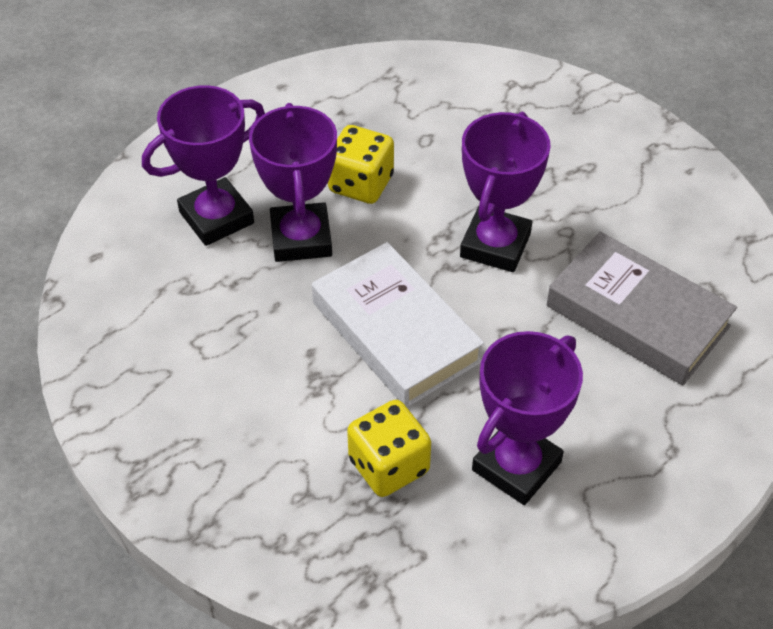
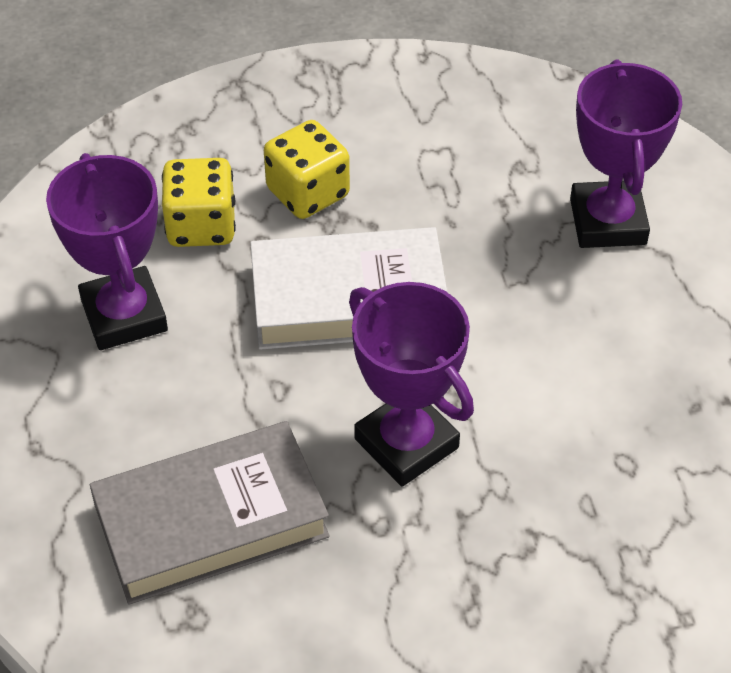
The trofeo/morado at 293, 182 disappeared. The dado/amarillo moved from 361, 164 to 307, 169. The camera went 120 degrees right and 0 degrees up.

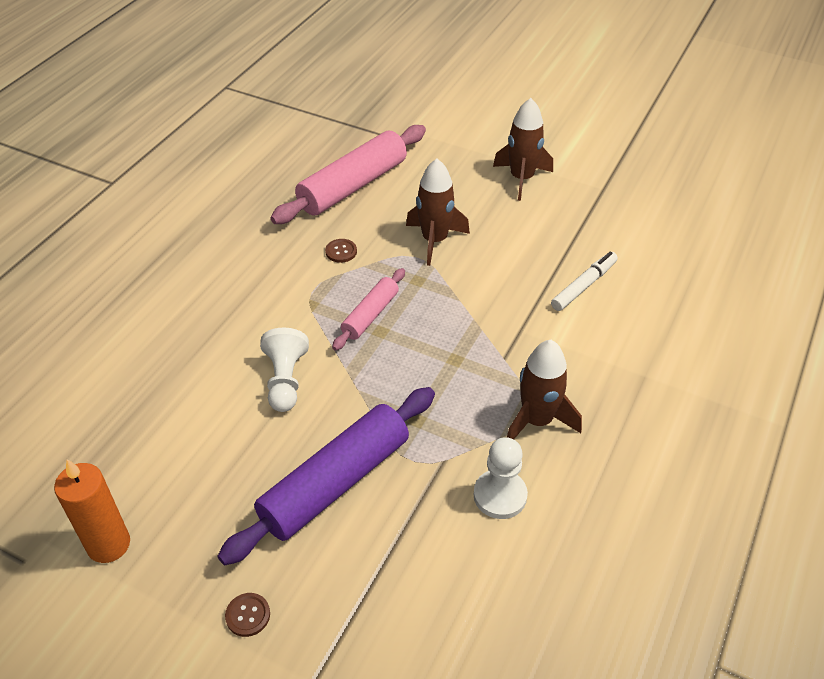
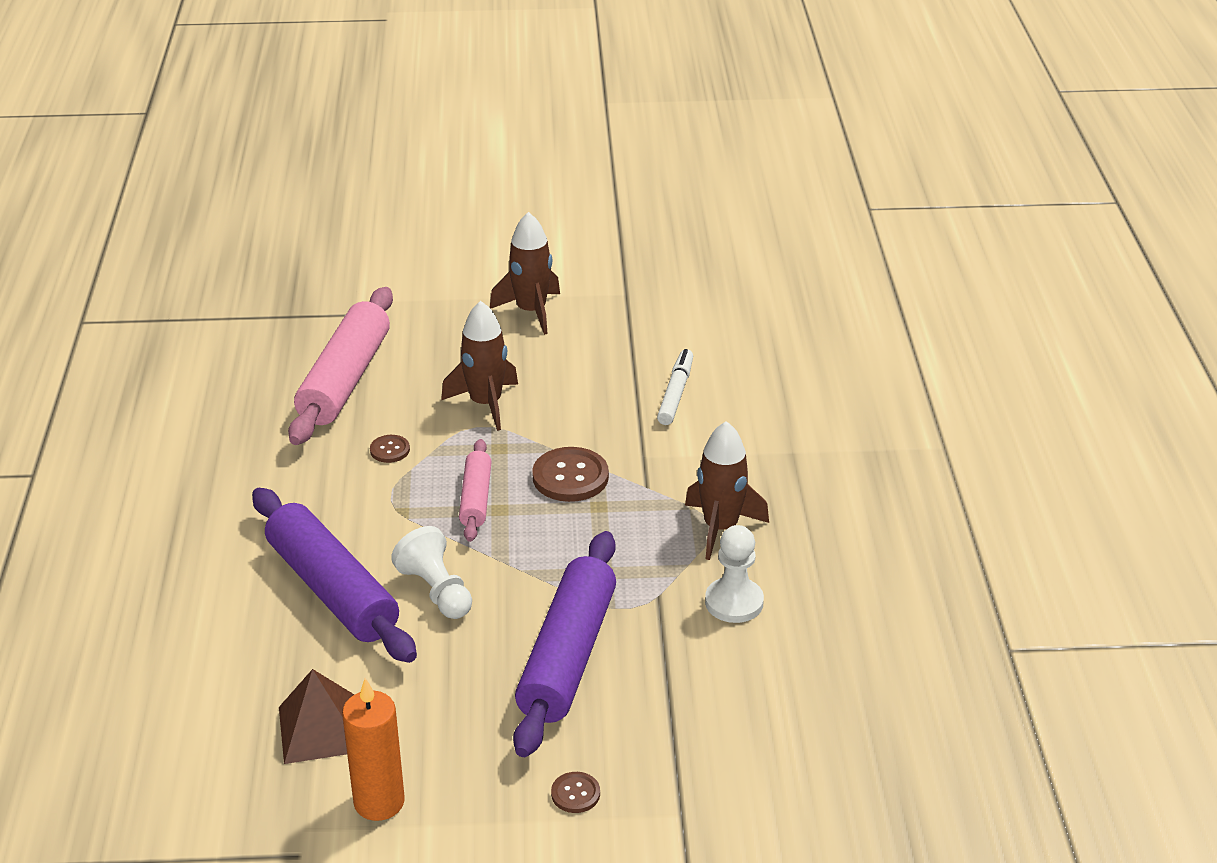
The botón/marrón at 570, 474 appeared. The rodillo/morado at 334, 575 appeared. The pirámide/marrón at 316, 716 appeared. The camera went 30 degrees left and 10 degrees down.

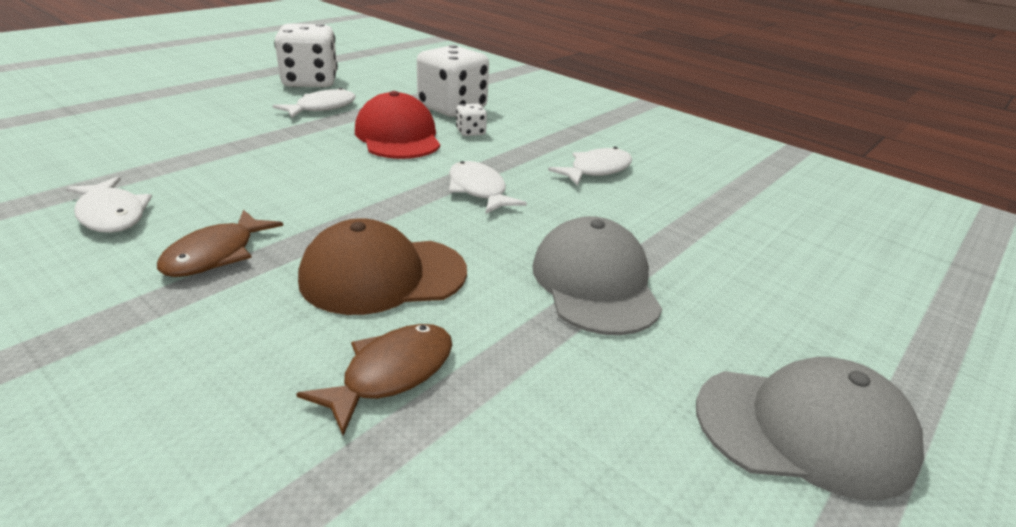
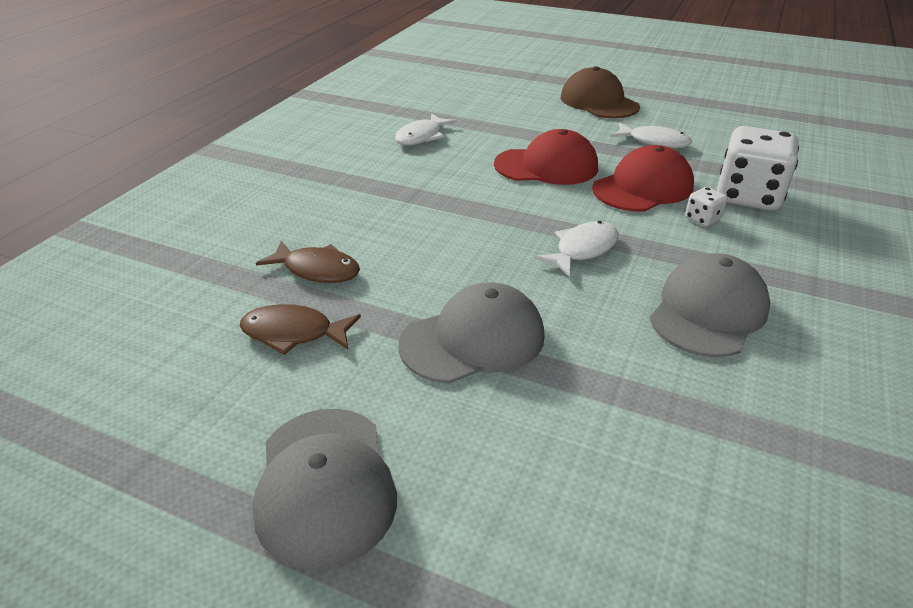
The dado/blanco at 306, 55 disappeared. The pez/blanco at 590, 166 was replaced by the gorra/gris at 710, 305. The pez/marrón moved from 220, 243 to 300, 329. The gorra/marrón moved from 382, 266 to 600, 92. The gorra/rojo at 546, 157 appeared. The camera went 75 degrees right and 5 degrees up.

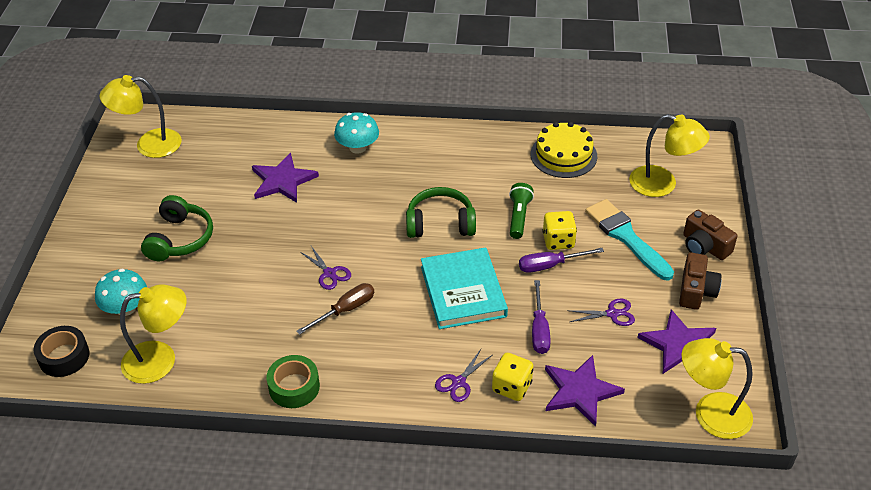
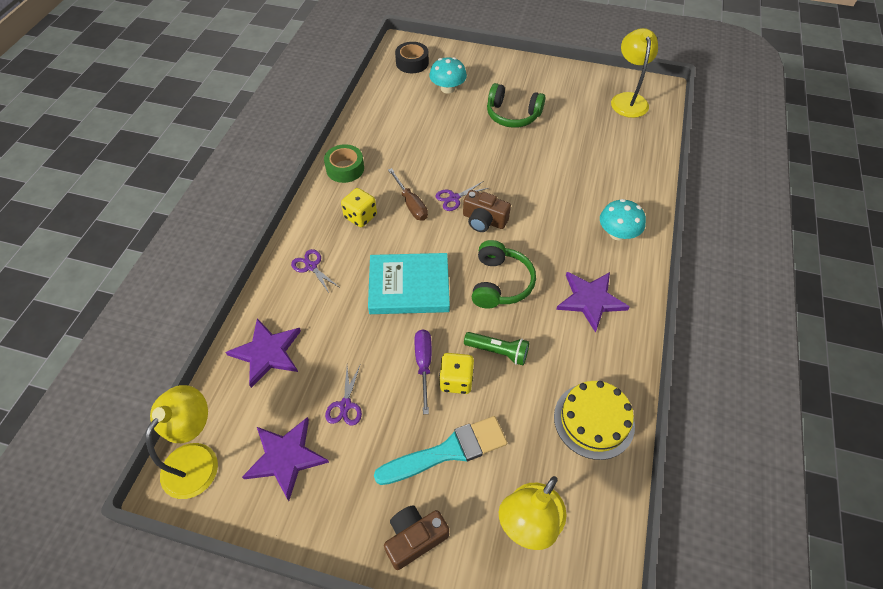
The estrella/morado moved from 285, 178 to 593, 302. The cámara/marrón moved from 700, 281 to 487, 211. The destornillador/morado at 541, 317 disappeared. The lámpara/amarillo at 153, 334 disappeared. The dado/amarillo moved from 512, 377 to 359, 207. The camera went 100 degrees right and 10 degrees up.

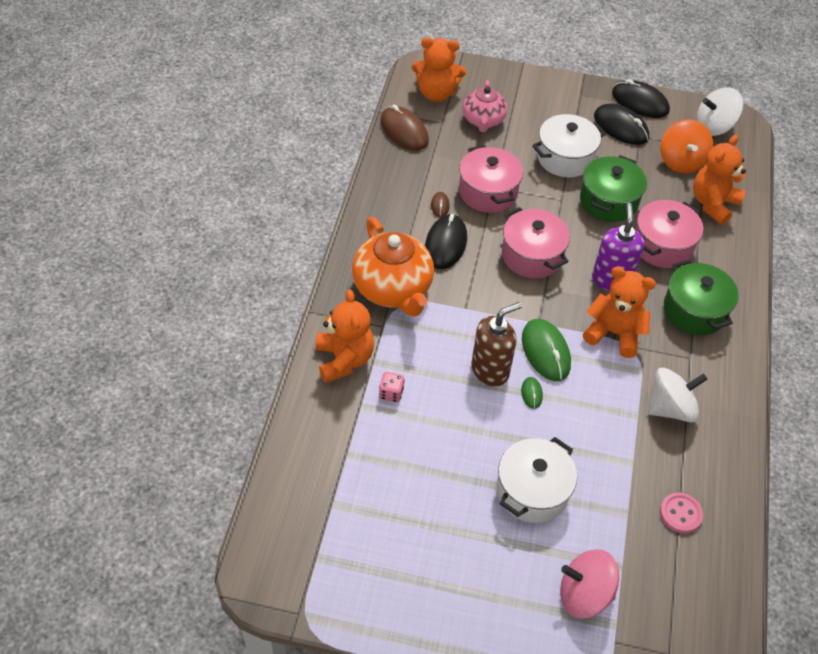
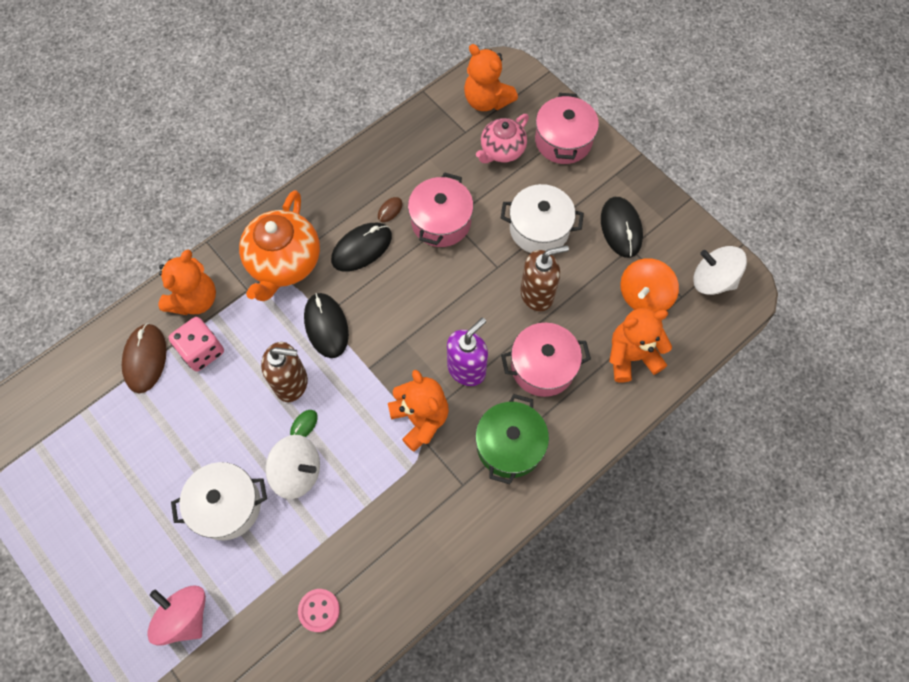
The ratón/negro moved from 641, 98 to 326, 325. The ratón/marrón moved from 404, 128 to 144, 358. The olla/verde at 613, 188 was replaced by the dispensador de jabón/marrón at 544, 278. The olla/rosa moved from 536, 242 to 567, 128. The ratón/verde at 546, 350 disappeared. The peonza/blanco moved from 678, 395 to 293, 467. The dado/rosa at 392, 387 changed to 1.79 times the size. The camera went 40 degrees right and 15 degrees up.

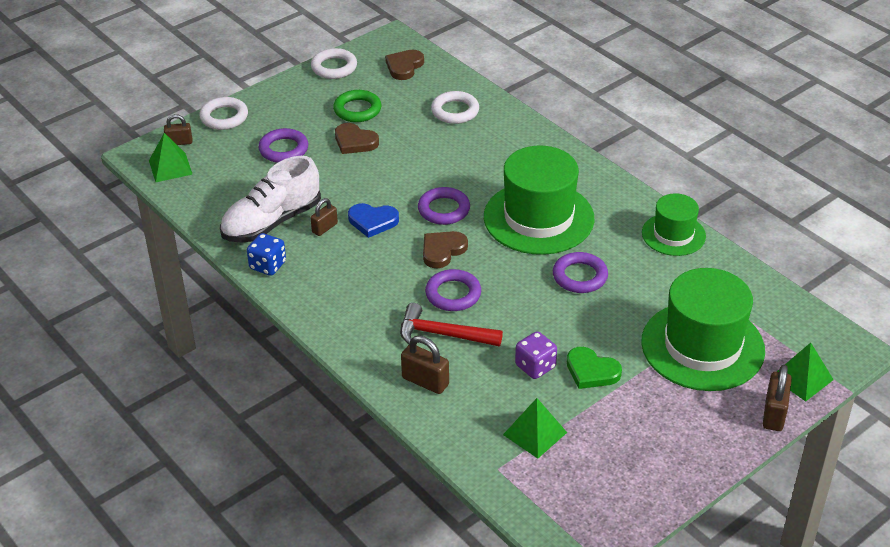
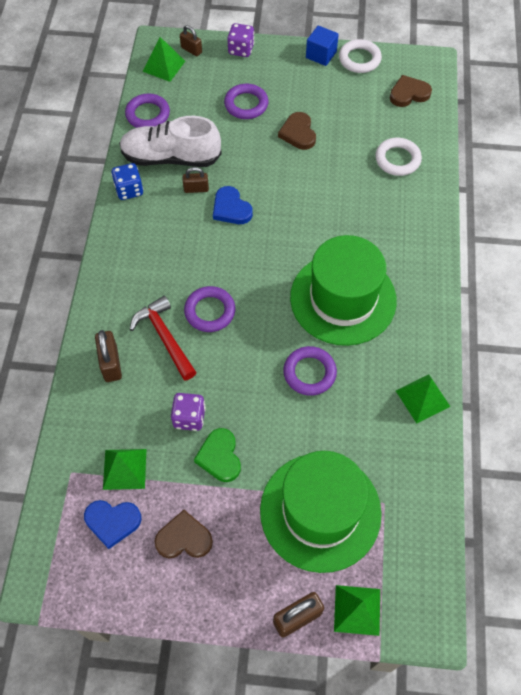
The anillo/verde at 357, 106 disappeared. The anillo/blanco at 223, 113 was replaced by the dado/morado at 240, 40. The anillo/morado moved from 444, 206 to 147, 110. The sombrero/verde at 674, 224 was replaced by the pirámide/verde at 423, 399. The corazón/marrón moved from 445, 250 to 183, 534. The cubo/azul at 322, 45 appeared. The corazón/azul at 113, 524 appeared. The camera went 45 degrees right and 20 degrees up.

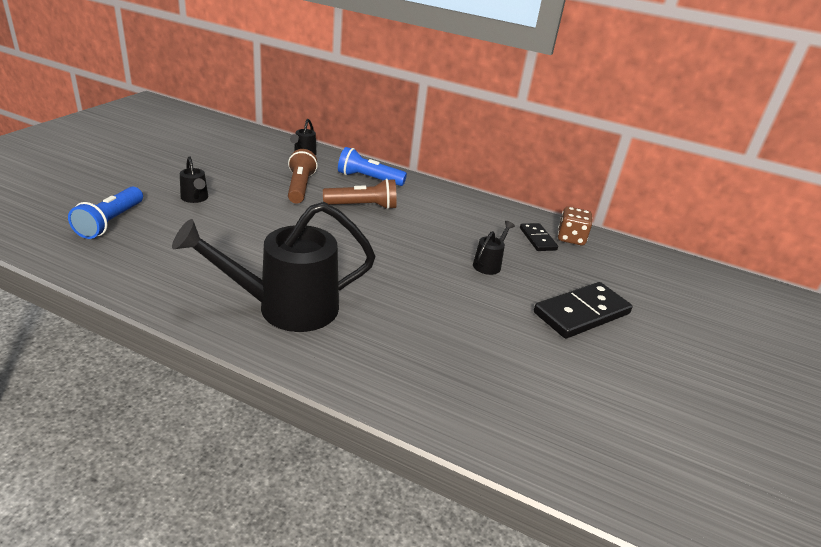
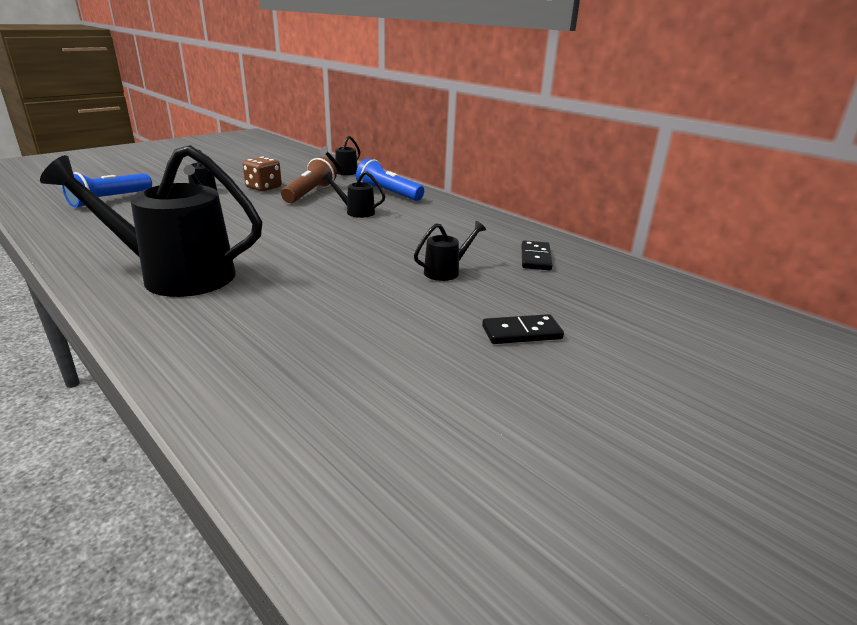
The lámpara de mano/marrón at 360, 194 was replaced by the regadera/negro at 353, 194. The dado/marrón moved from 575, 226 to 262, 174. The ficha de dominó/negro at 583, 310 changed to 0.57 times the size. The camera went 25 degrees right and 5 degrees down.

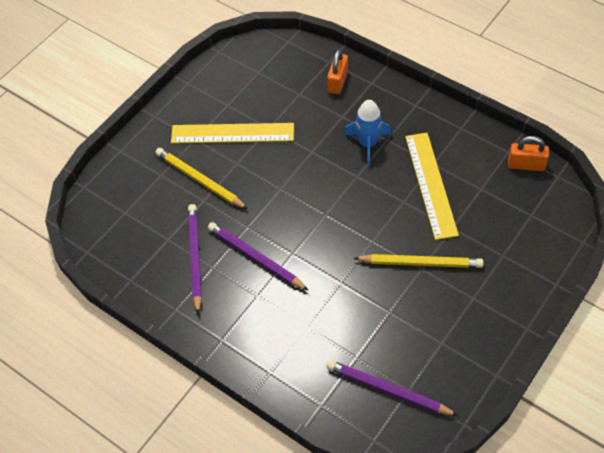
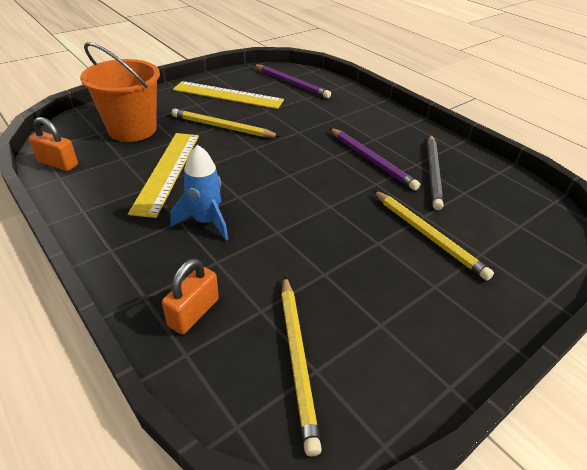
The regla/amarillo moved from 232, 133 to 228, 95. The lápiz/morado at 195, 259 became the lápiz/gris at 435, 172. The balde/naranja at 120, 92 appeared. The lápiz/amarillo at 301, 366 appeared. The camera went 170 degrees left and 15 degrees down.

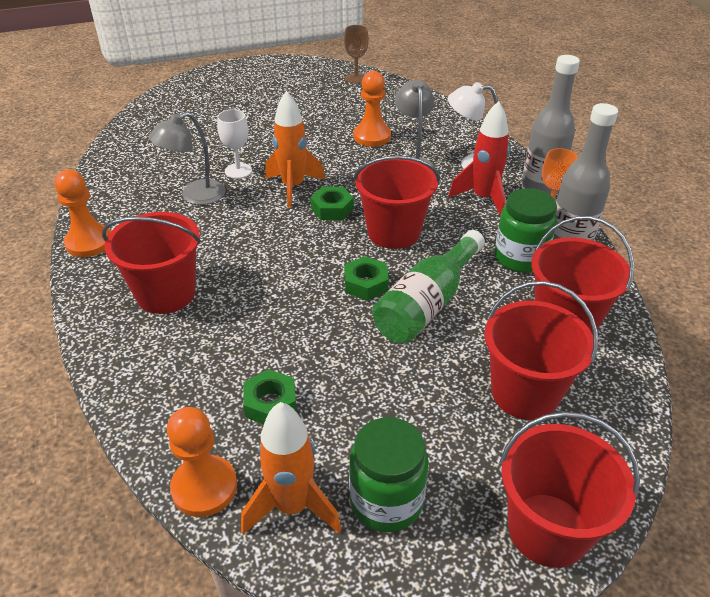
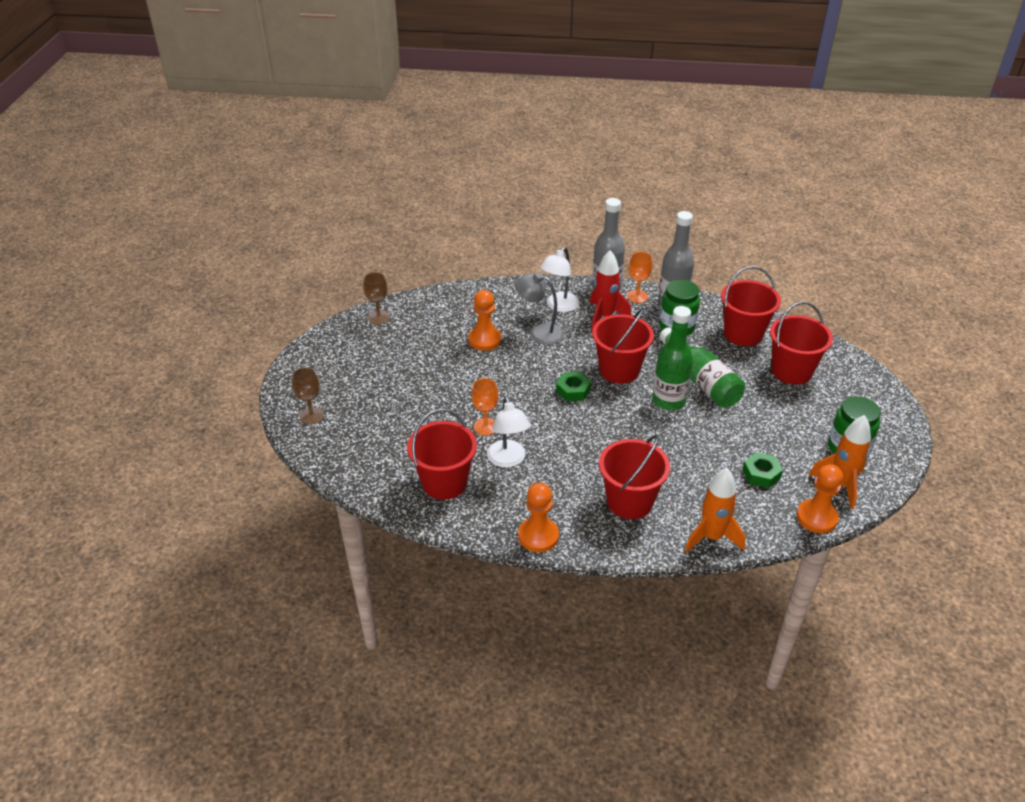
The cohete/naranja moved from 295, 149 to 715, 510. The copa/blanco at 234, 144 became the copa/naranja at 485, 406. The lámpara/gris at 187, 158 became the lámpara/blanco at 508, 432. The tuerca/verde at 366, 278 was replaced by the botella/verde at 672, 358. The balde/rojo moved from 570, 490 to 442, 454. The copa/marrón at 308, 395 appeared. The camera went 65 degrees left and 0 degrees up.

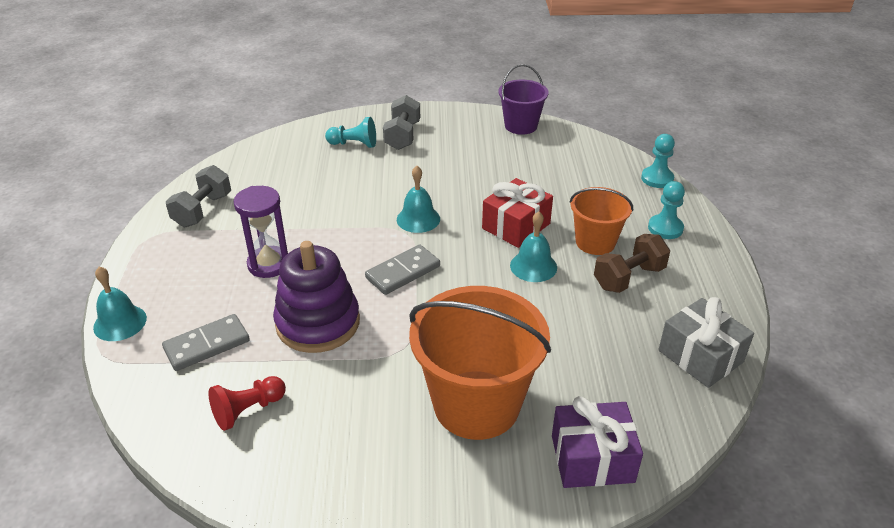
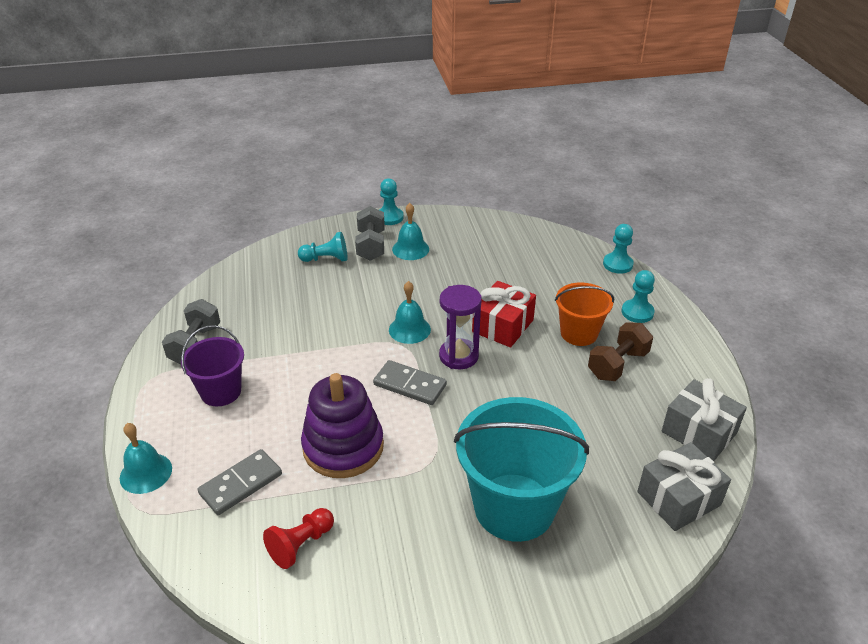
The balde/morado moved from 523, 99 to 212, 365. The reloj de arena/morado moved from 261, 232 to 460, 327. The campana/turquesa moved from 533, 246 to 410, 231. The ficha de dominó/gris at 402, 270 turned 75 degrees clockwise. The balde/naranja at 480, 363 became the balde/turquesa at 521, 469. The regalo/morado at 597, 442 disappeared. The peón/turquesa at 392, 201 appeared. The regalo/gris at 684, 486 appeared. The camera went 10 degrees left and 0 degrees up.

